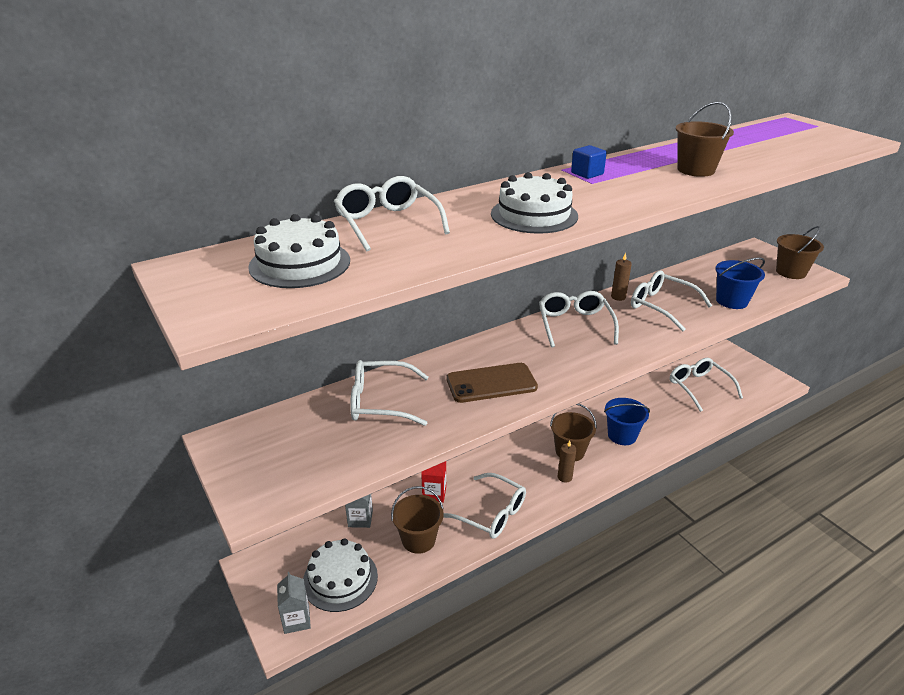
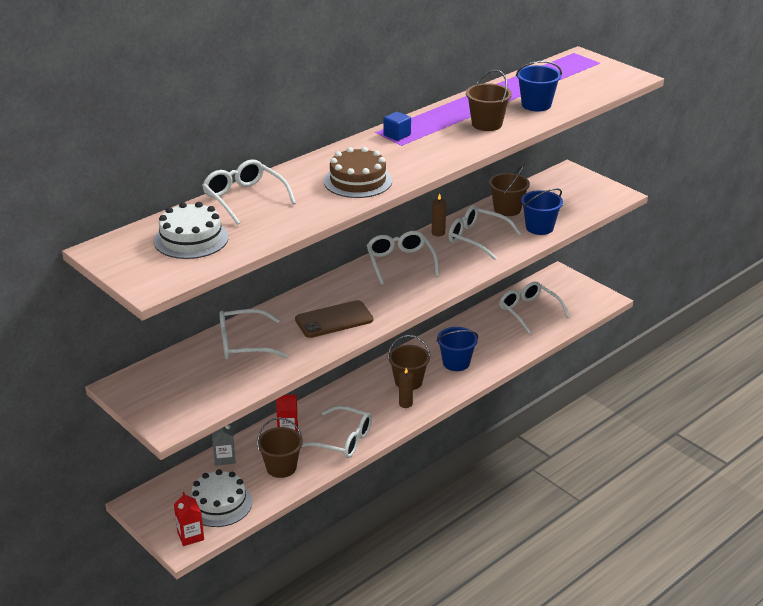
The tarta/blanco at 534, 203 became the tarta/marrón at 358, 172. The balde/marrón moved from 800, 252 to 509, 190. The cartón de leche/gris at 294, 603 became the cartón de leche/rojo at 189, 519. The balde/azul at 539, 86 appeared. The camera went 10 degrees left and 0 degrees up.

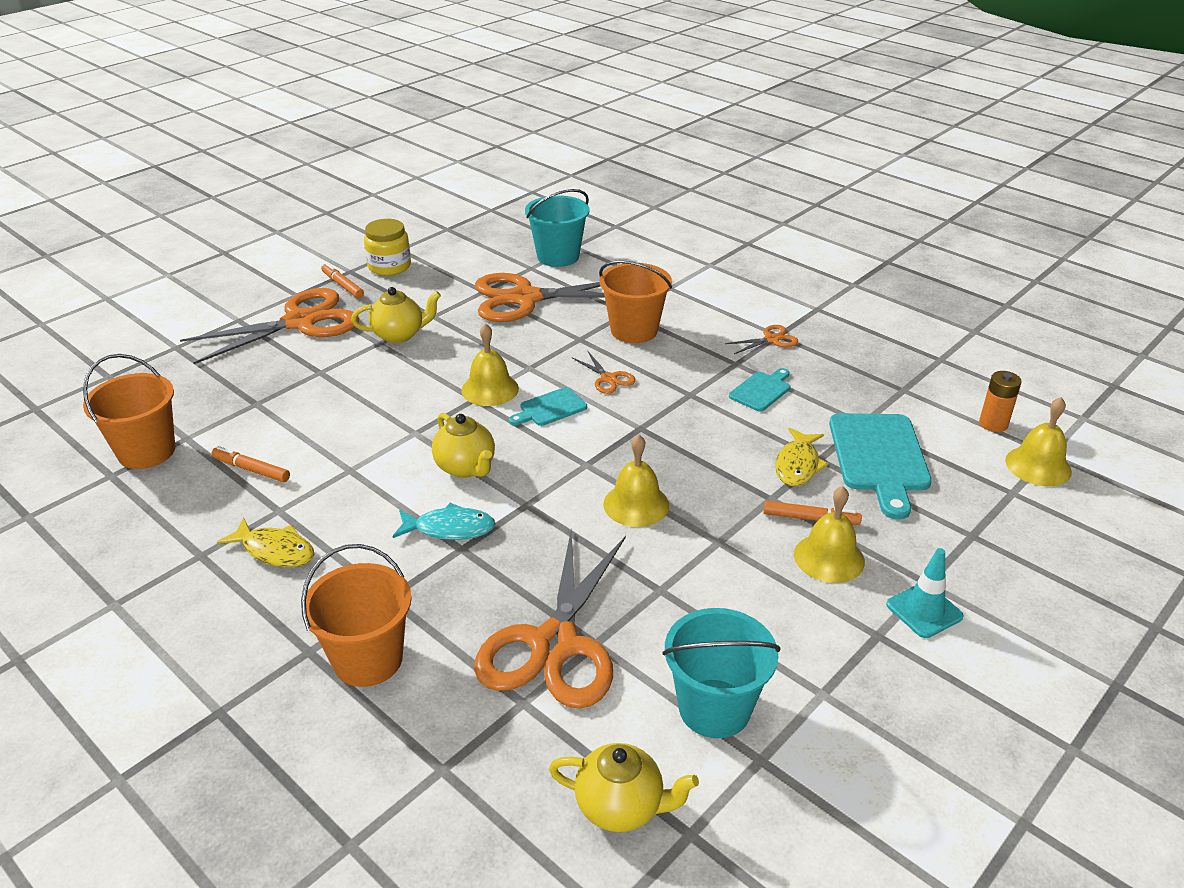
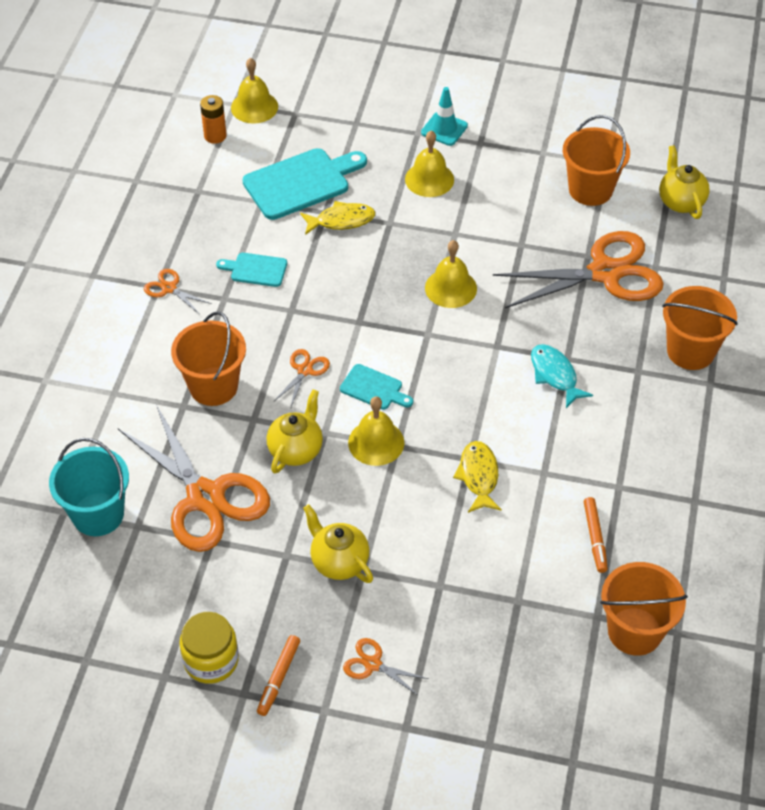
The tijeras/naranja at 269, 326 changed to 0.42 times the size. The tetera/amarillo moved from 463, 445 to 295, 431. The rotulador/naranja at 812, 513 disappeared. The pez/amarillo moved from 265, 542 to 477, 477. The balde/turquesa at 721, 673 became the balde/naranja at 596, 160. The camera went 120 degrees left and 15 degrees up.

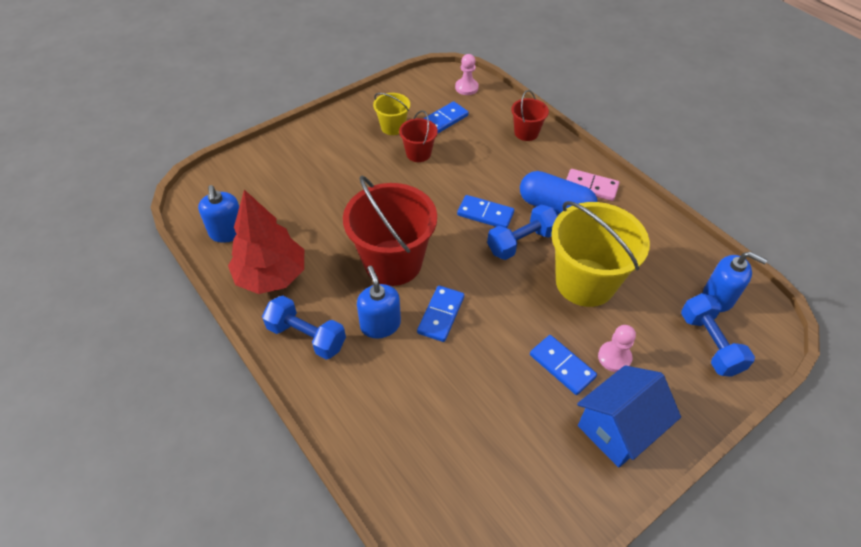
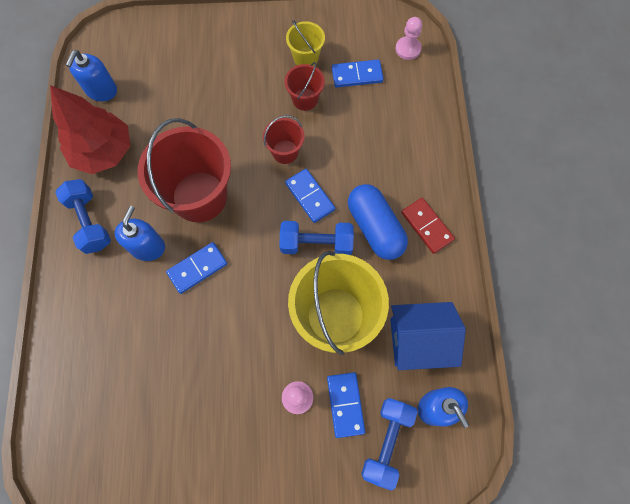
The balde/rojo moved from 530, 115 to 284, 139. The ficha de dominó/rosa at 592, 185 became the ficha de dominó/rojo at 428, 226. The ficha de dominó/azul moved from 563, 365 to 346, 405. The casa/azul moved from 629, 416 to 428, 336. The camera went 35 degrees right and 20 degrees up.

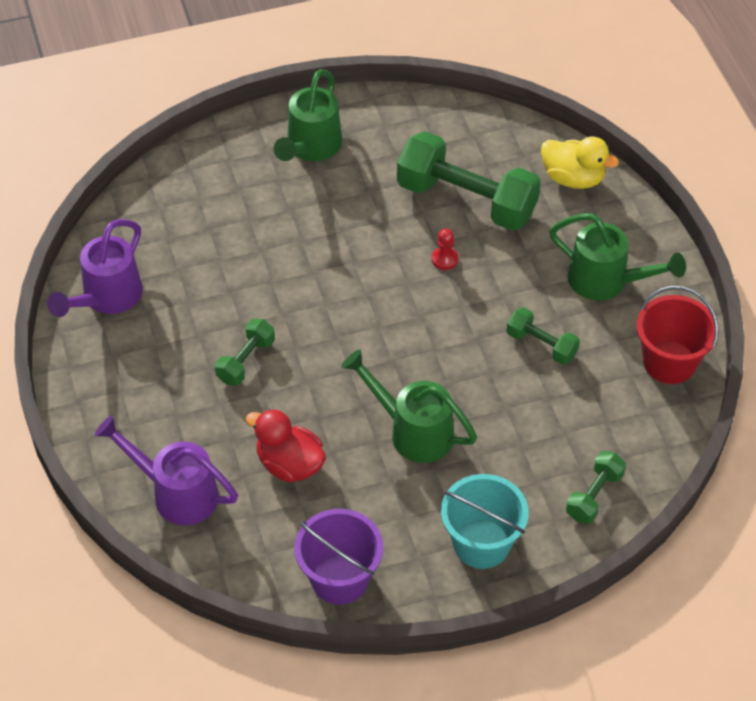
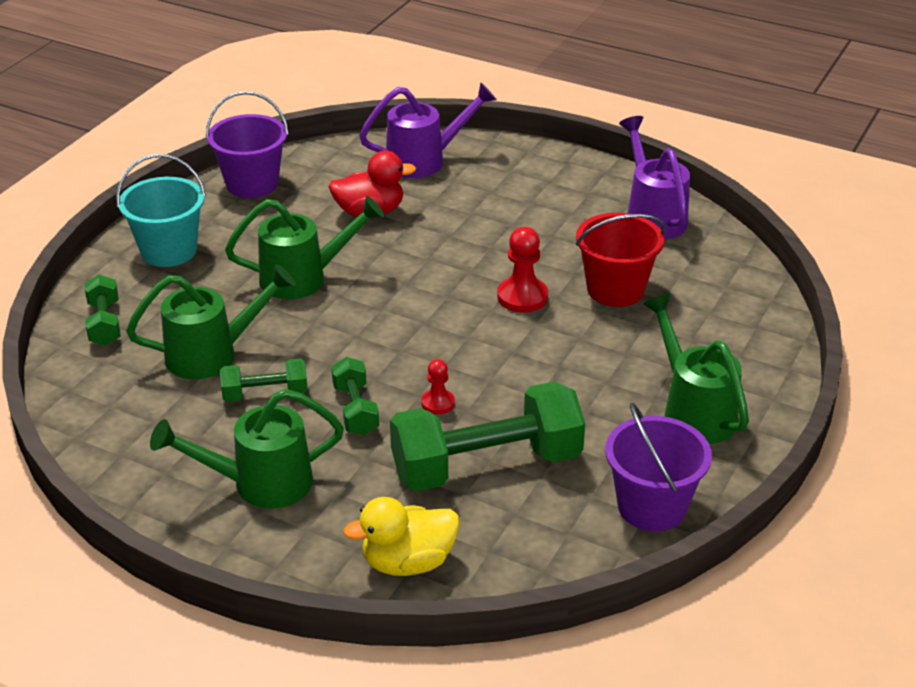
The balde/rojo moved from 677, 335 to 620, 260. The mancuerna/verde moved from 245, 352 to 355, 396. The peón/rojo at 522, 270 appeared. The regadera/verde at 211, 321 appeared. The balde/morado at 658, 466 appeared. The camera went 135 degrees right and 15 degrees down.

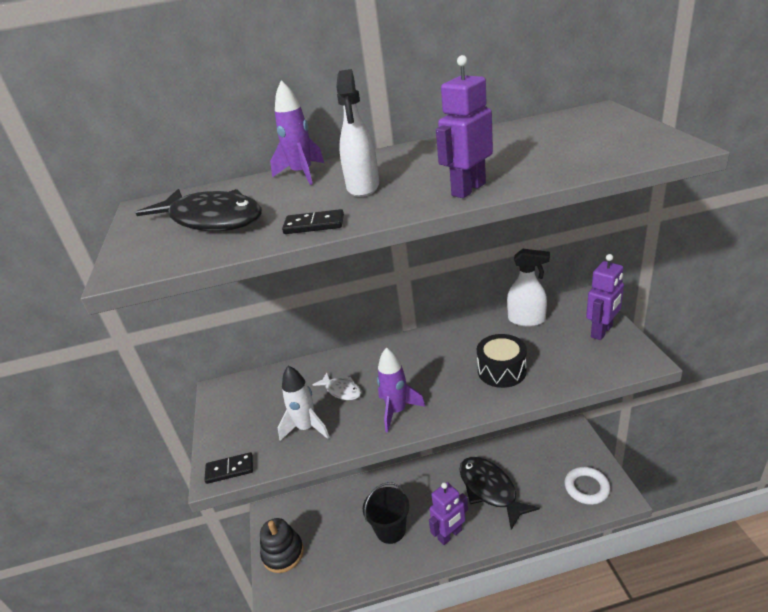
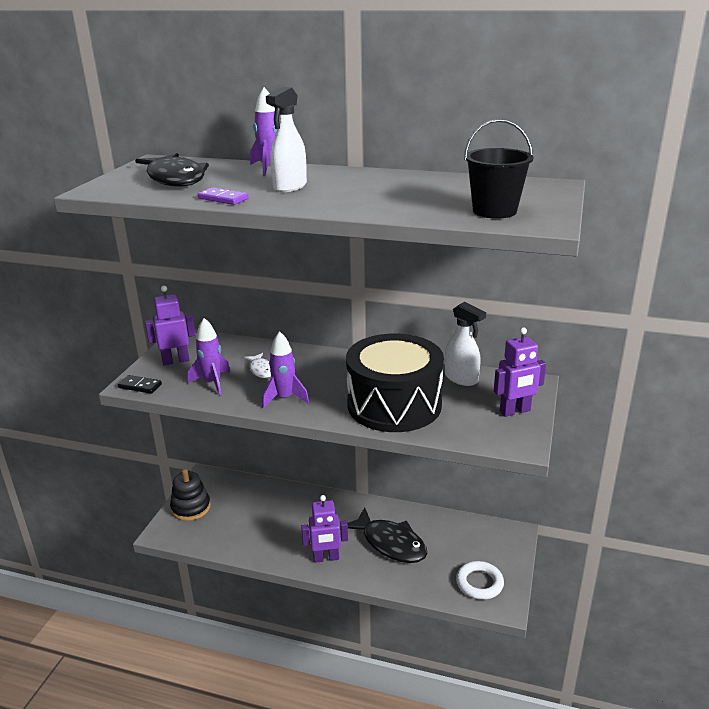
The robot/morado moved from 464, 126 to 170, 325. The ficha de dominó/negro at 313, 221 became the ficha de dominó/morado at 223, 196. The tambor/negro at 502, 361 changed to 2.00 times the size. The cohete/blanco at 304, 403 became the cohete/morado at 209, 356. The pez/negro at 499, 493 turned 135 degrees clockwise. The balde/negro moved from 386, 513 to 498, 169. The camera went 25 degrees right and 5 degrees down.

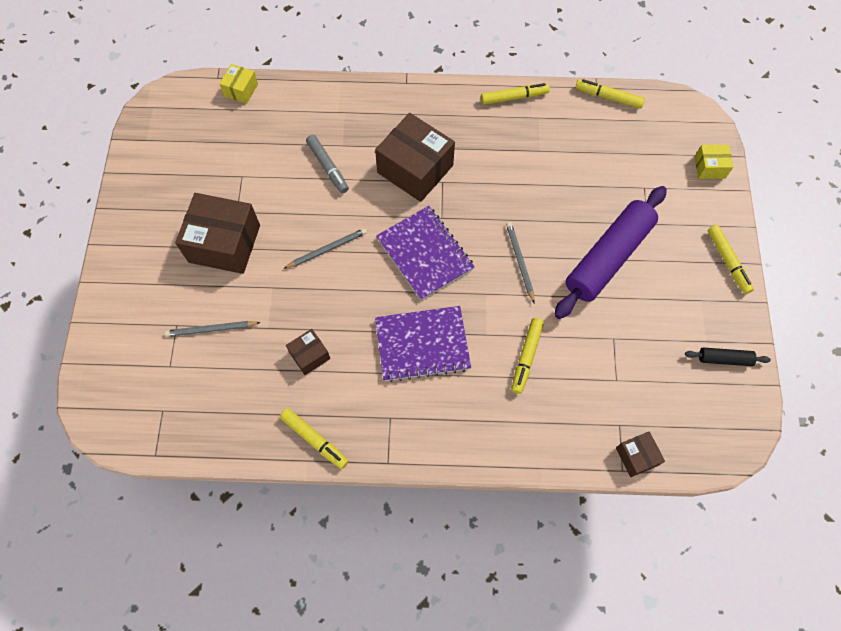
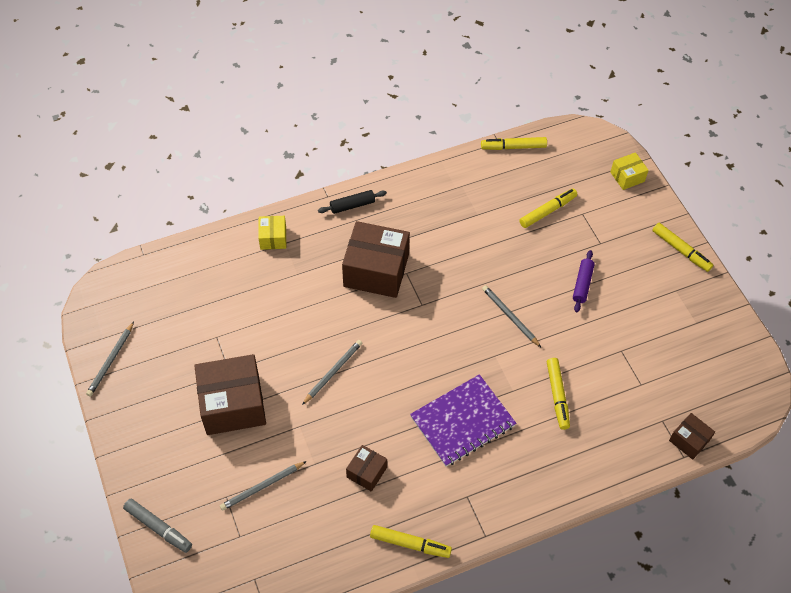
The caja/amarillo moved from 238, 84 to 272, 233. The rotulador/amarillo moved from 515, 94 to 548, 208. The rotulador/gris moved from 327, 164 to 157, 526. The rodillo/morado at 610, 252 changed to 0.43 times the size. The cuaderno/morado at 425, 253 disappeared. The rodillo/negro moved from 728, 356 to 352, 202. The lápiz/gris at 110, 359 appeared. The camera went 25 degrees left and 10 degrees down.

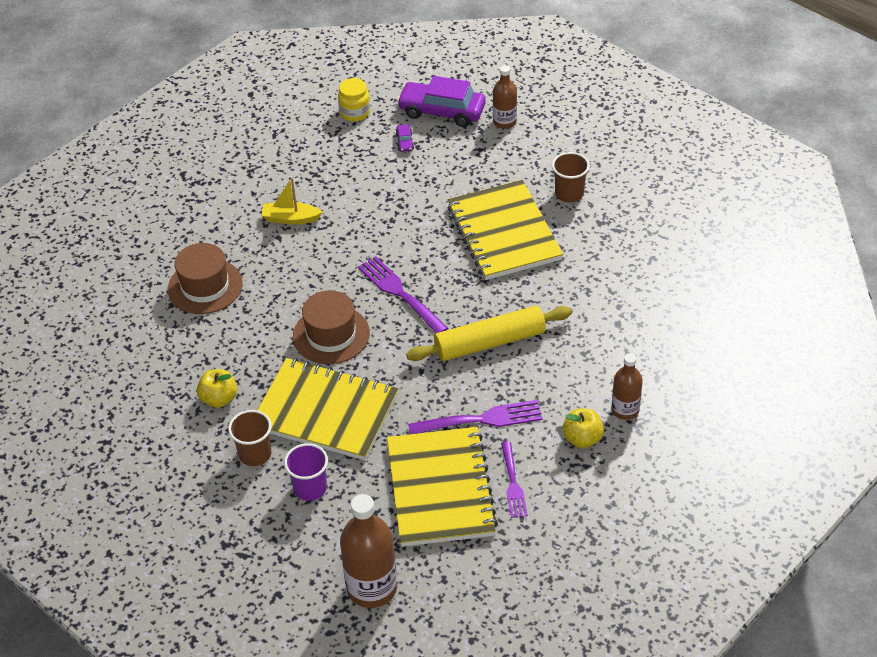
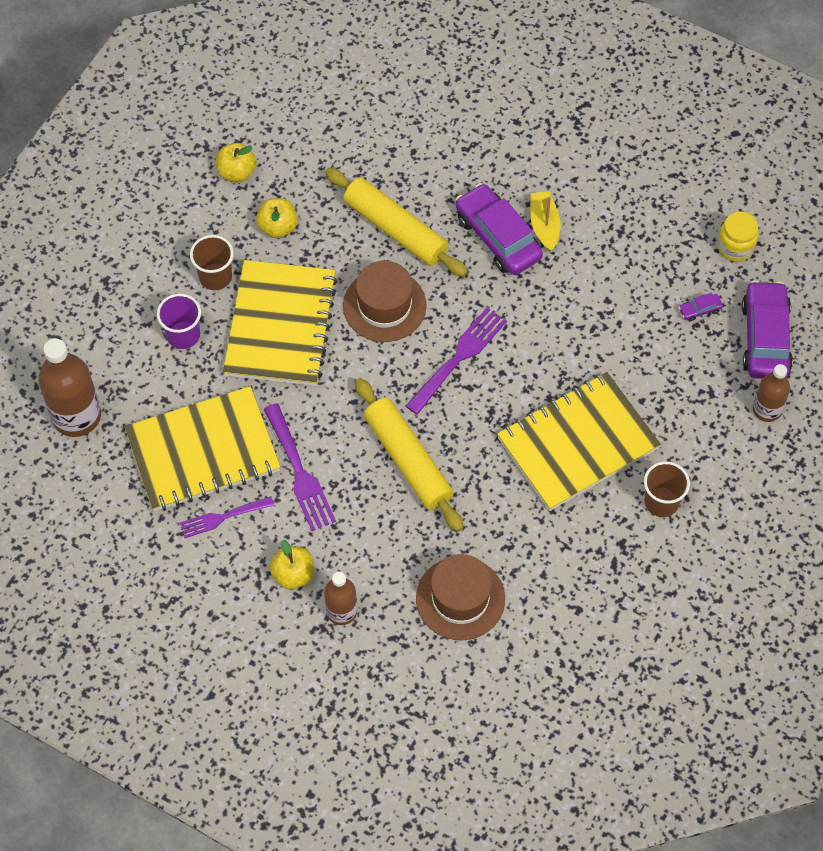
The sombrero/marrón moved from 205, 278 to 460, 597. The manzana/amarillo at 236, 162 appeared. The rodillo/amarillo at 396, 222 appeared. The coche/morado at 499, 229 appeared. The camera went 75 degrees right and 15 degrees up.

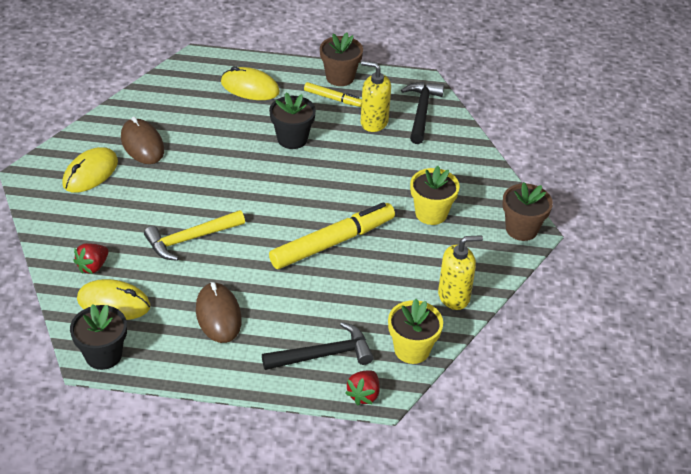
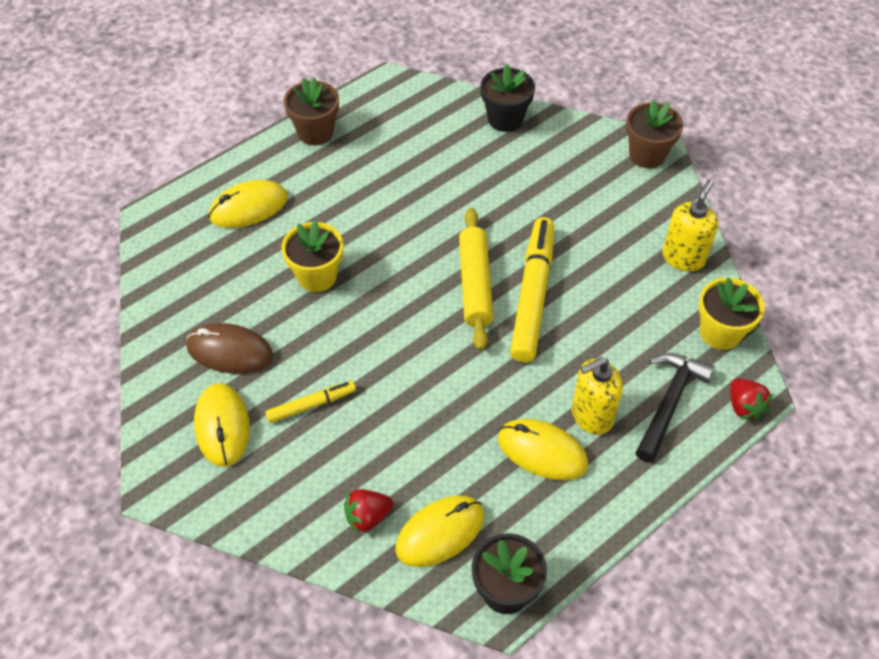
The dispensador de jabón/amarillo moved from 376, 96 to 597, 396. The rotulador/amarillo moved from 333, 94 to 310, 402. The martillo/negro at 422, 113 disappeared. The maceta/negro moved from 292, 121 to 507, 98. The maceta/amarillo moved from 435, 195 to 312, 256. The martillo/amarillo at 194, 235 disappeared. The fresa/rojo at 91, 258 turned 75 degrees clockwise. The ratón/marrón at 219, 312 became the ratón/amarillo at 543, 449. The rodillo/amarillo at 476, 279 appeared. The camera went 45 degrees left and 10 degrees up.

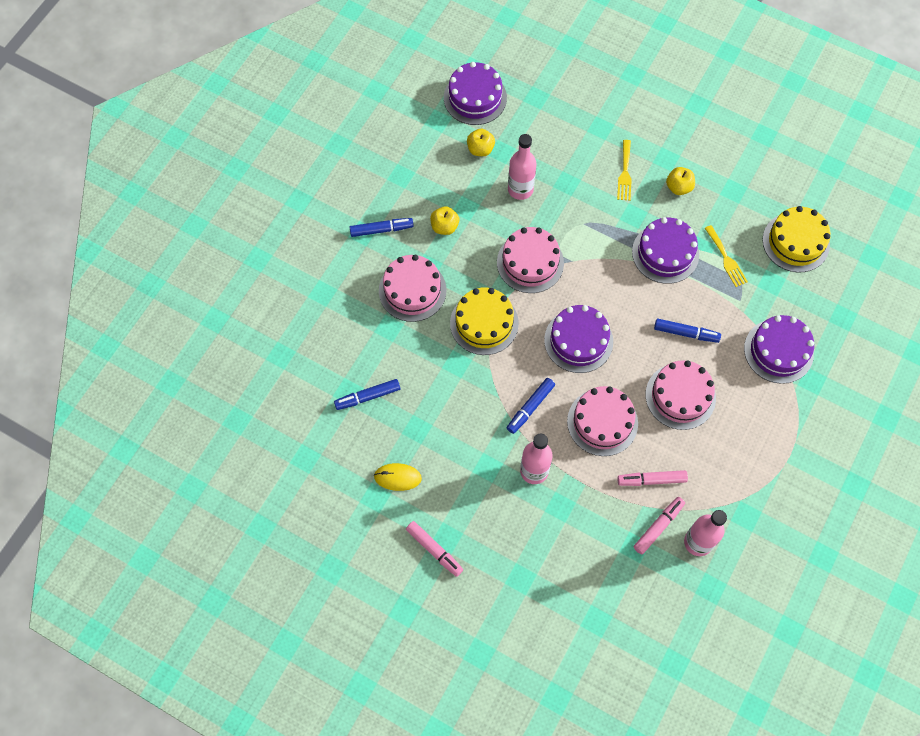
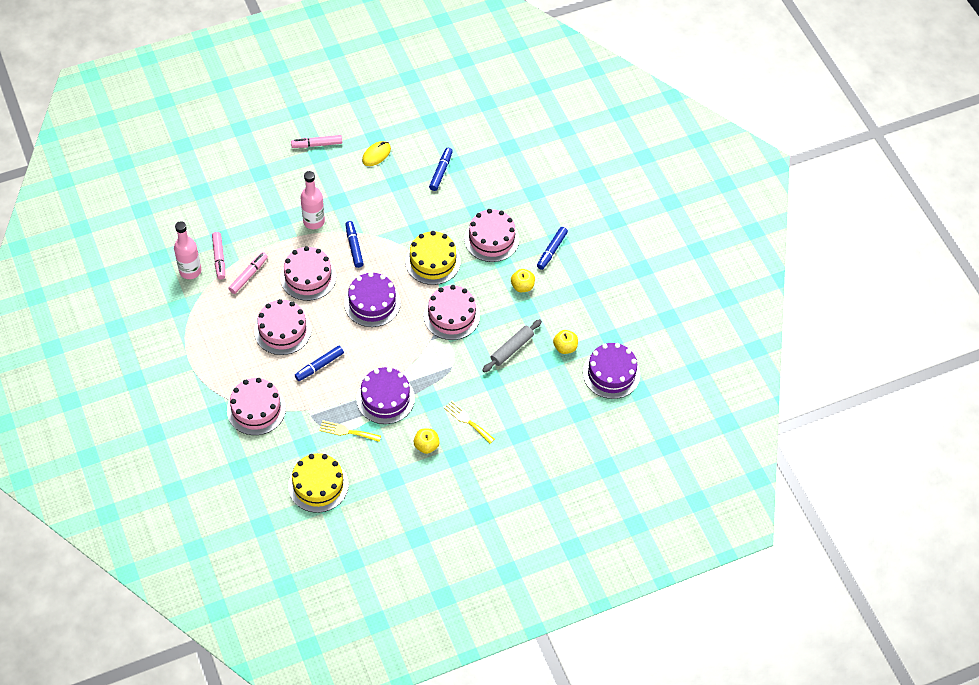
The botella/rosa at 522, 167 was replaced by the rodillo/gris at 512, 346. The tarta/morado at 779, 349 became the tarta/rosa at 256, 406. The camera went 125 degrees right and 10 degrees down.

